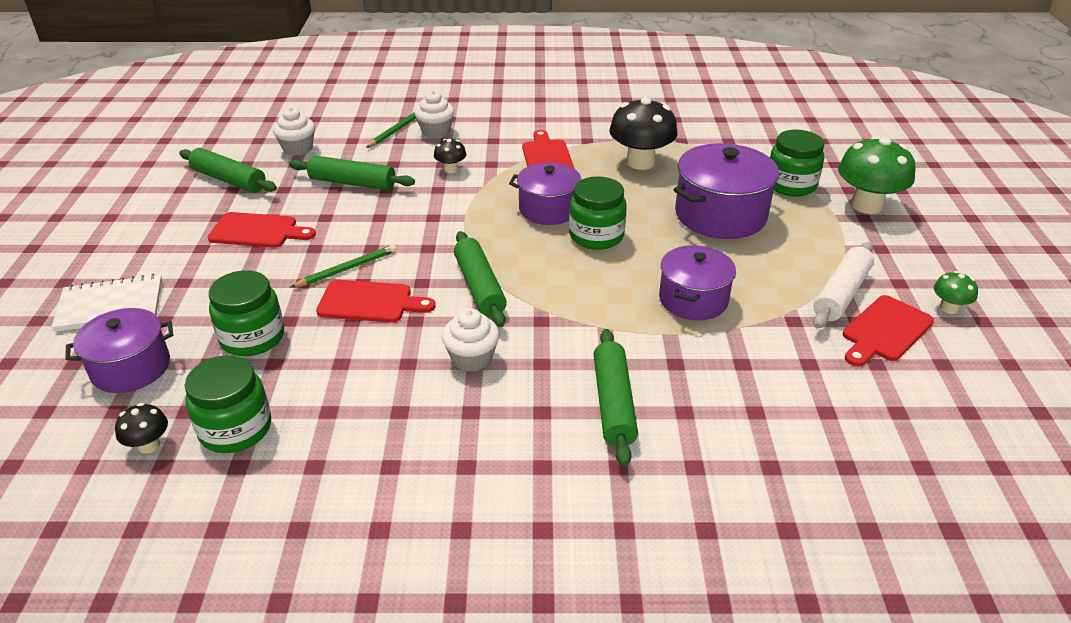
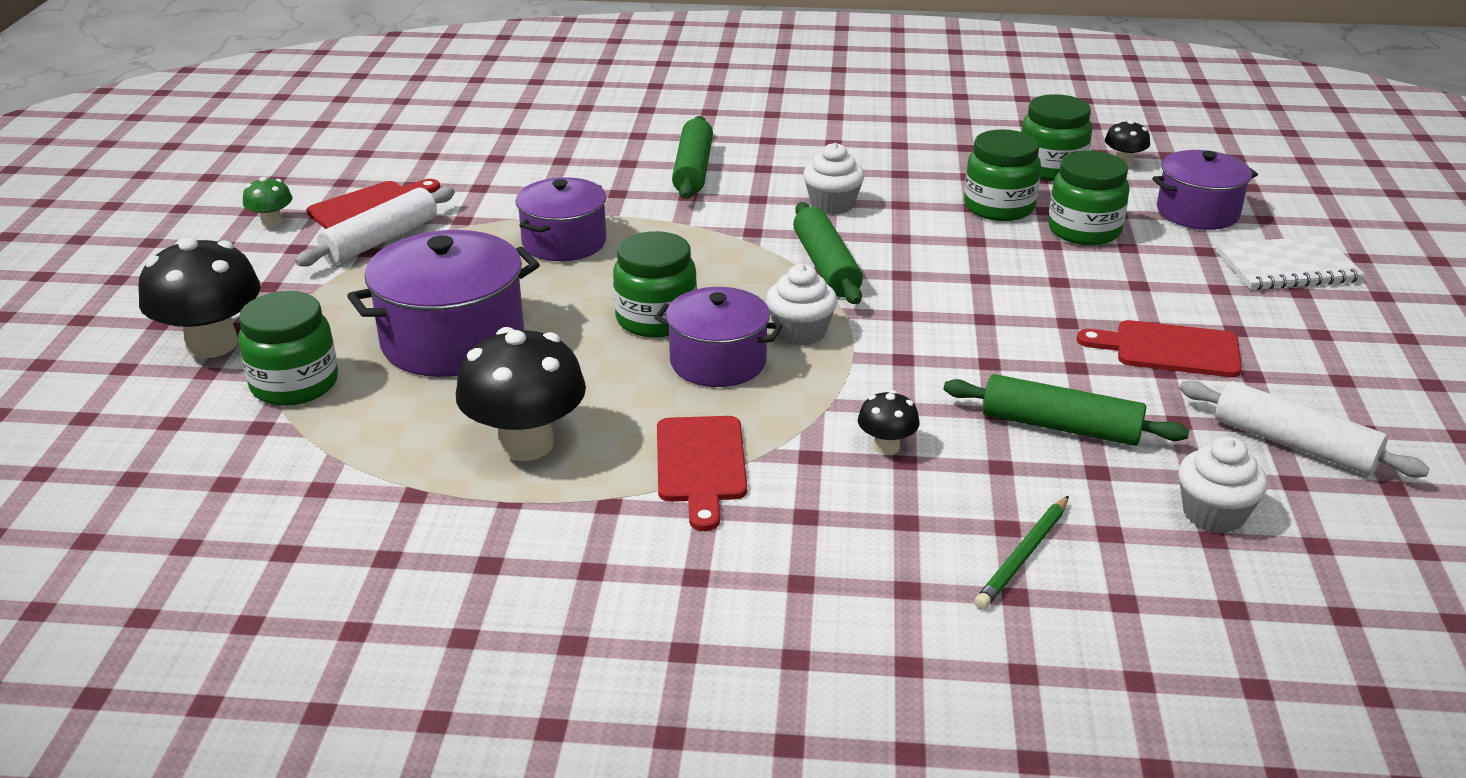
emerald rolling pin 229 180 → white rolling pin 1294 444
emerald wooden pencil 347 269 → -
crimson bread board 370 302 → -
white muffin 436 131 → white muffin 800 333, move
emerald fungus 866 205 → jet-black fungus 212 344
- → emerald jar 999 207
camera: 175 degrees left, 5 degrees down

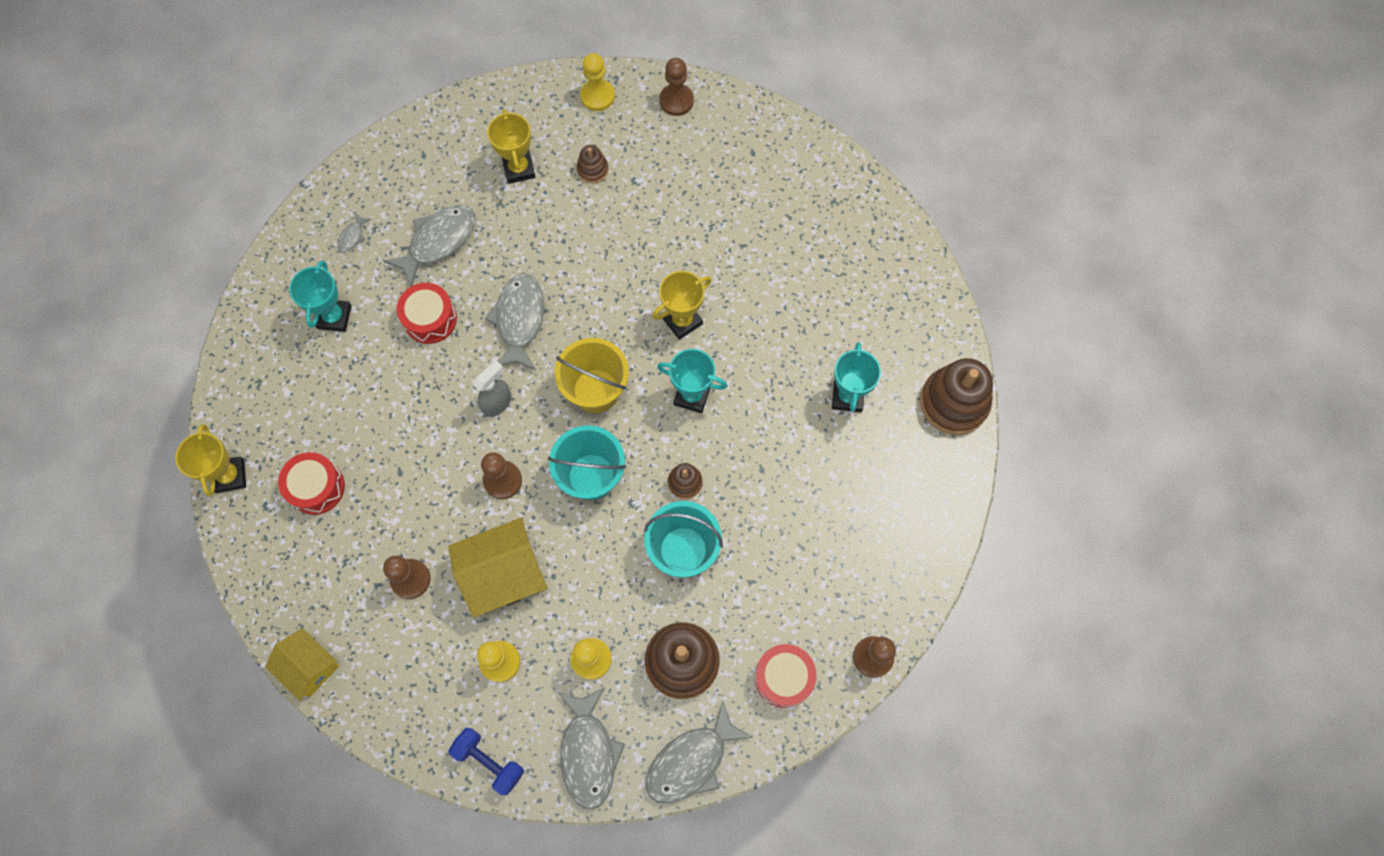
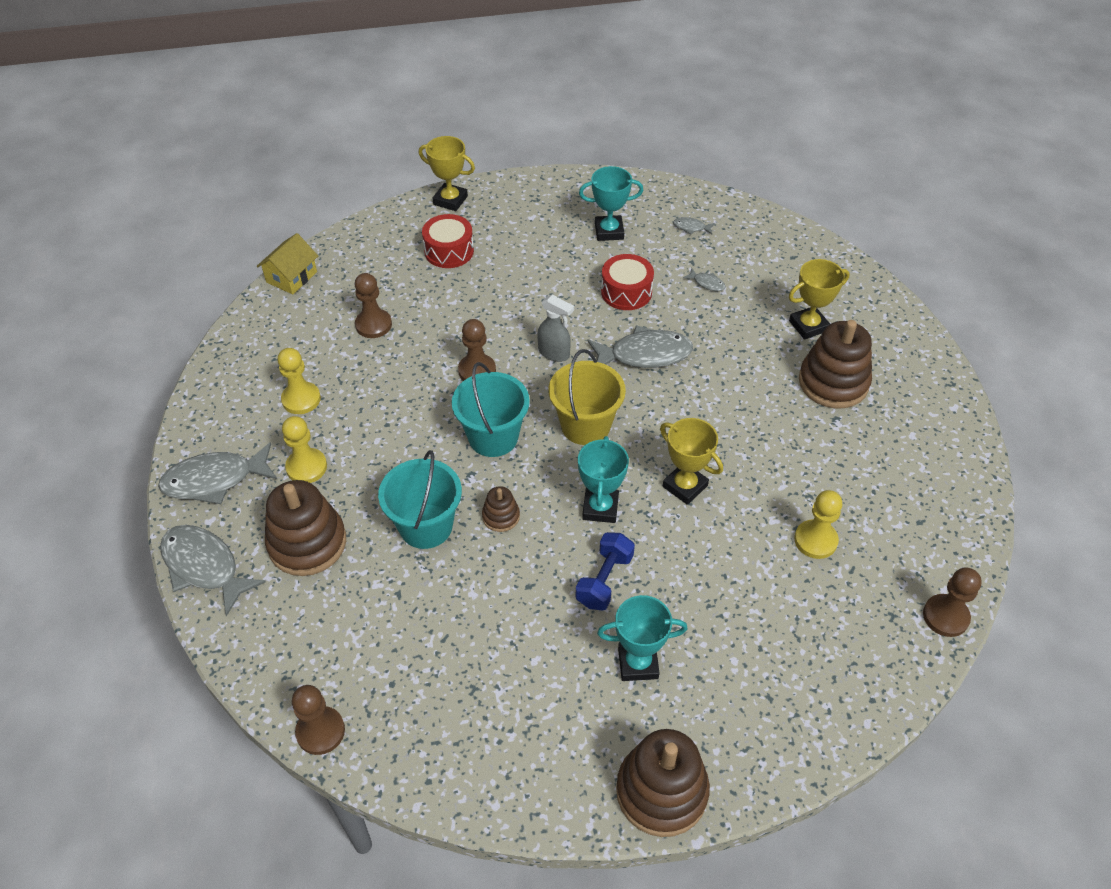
bright yellow award cup 230 476 → bright yellow award cup 450 200, 45 degrees clockwise
ash-grey toy fish 438 242 → ash-grey toy fish 707 283, x0.44
bright yellow house 503 574 → -
cobalt free weight 489 761 → cobalt free weight 604 580, move
brown stacking rings 592 169 → brown stacking rings 833 382, x2.04
bright yellow game pawn 597 96 → bright yellow game pawn 815 540, move
brown game pawn 676 101 → brown game pawn 945 616, move
crimson snare drum 783 677 → -
camera: 80 degrees right, 20 degrees down

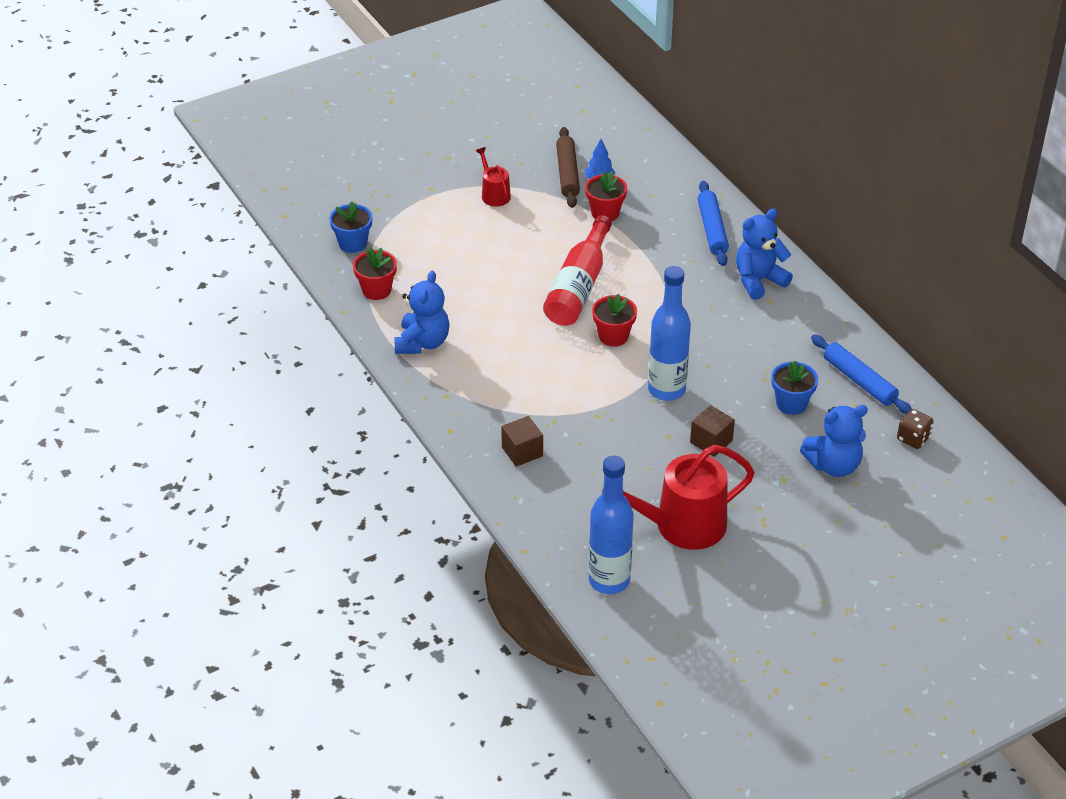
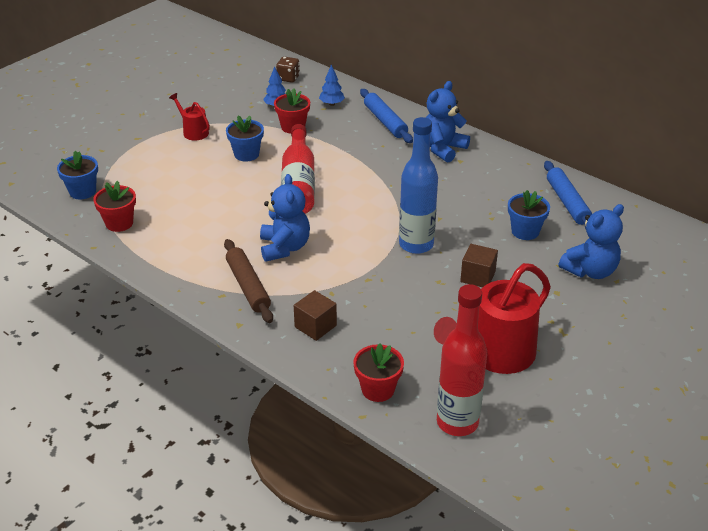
cobalt teddy bear 422 343 → cobalt teddy bear 284 247, move
brown rolling pin 567 173 → brown rolling pin 248 286, move
cobalt drink bottle 609 580 → crimson drink bottle 457 422
crimson flower pot 613 336 → crimson flower pot 378 389, move
cobalt rolling pin 859 381 → cobalt rolling pin 567 202, 45 degrees clockwise
brown die 913 438 → brown die 288 78, move
- → cobalt flower pot 246 154
- → cobalt fir tree 331 104
camera: 20 degrees left, 5 degrees down

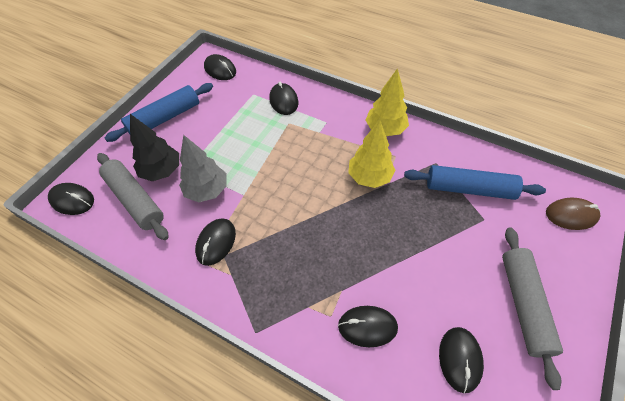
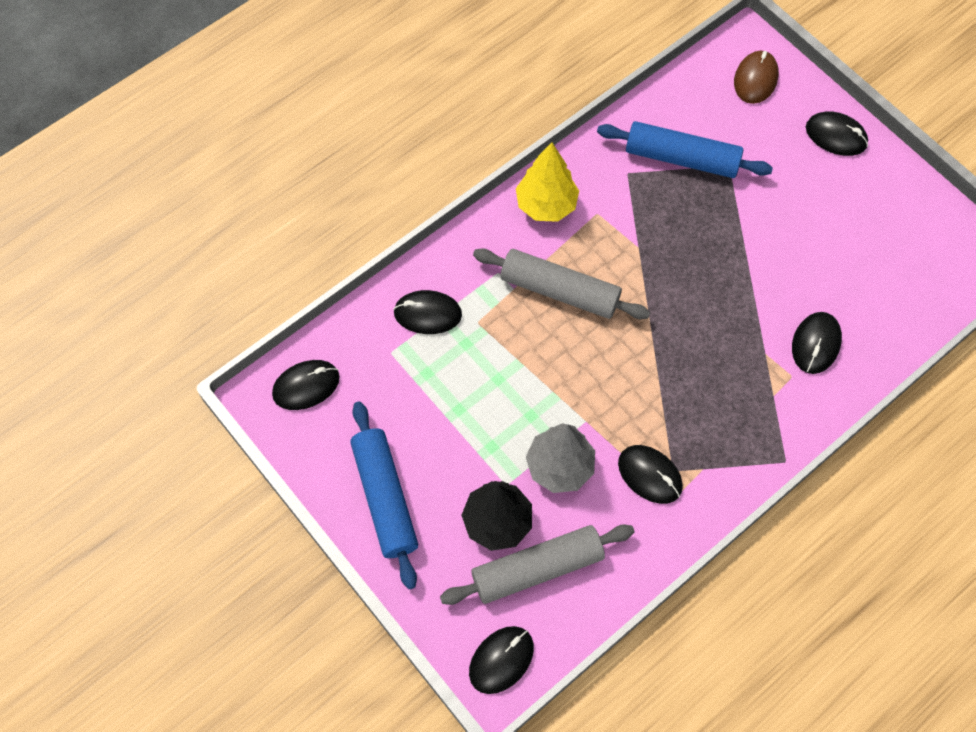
bright yellow fir tree 369 177 → -
cobalt rolling pin 469 189 → cobalt rolling pin 681 158, 75 degrees clockwise
jet-black PC mouse 460 359 → jet-black PC mouse 836 136, move
ash-grey rolling pin 523 305 → ash-grey rolling pin 559 291, move
camera: 70 degrees left, 10 degrees up

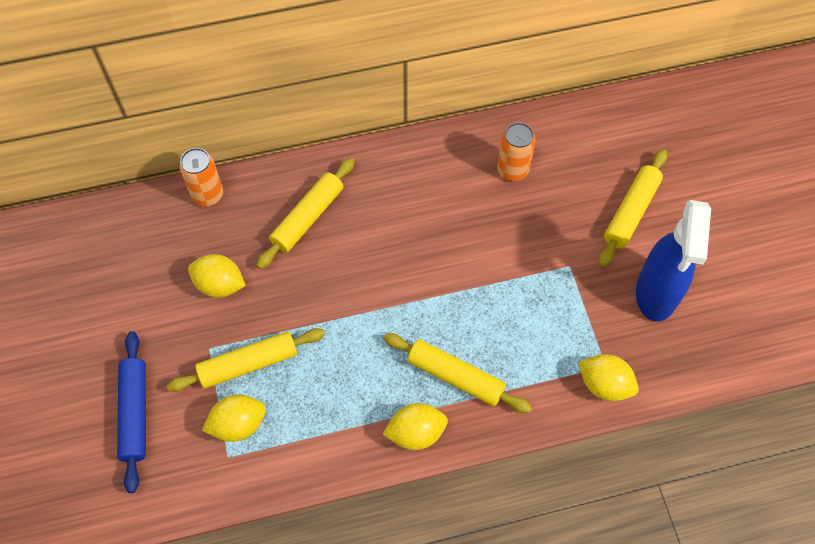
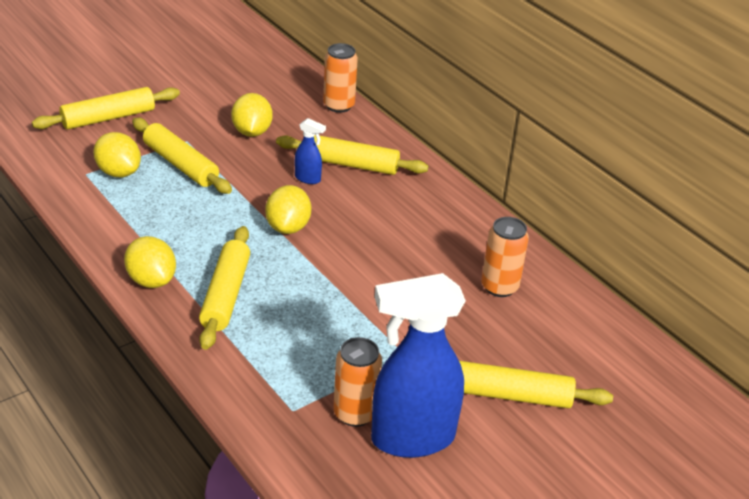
cobalt rolling pin 135 413 → bright yellow rolling pin 108 118
bright yellow lemon 604 384 → bright yellow lemon 288 227, move
- → cobalt spray cleaner 308 179
- → orange can 355 413
camera: 65 degrees right, 25 degrees down

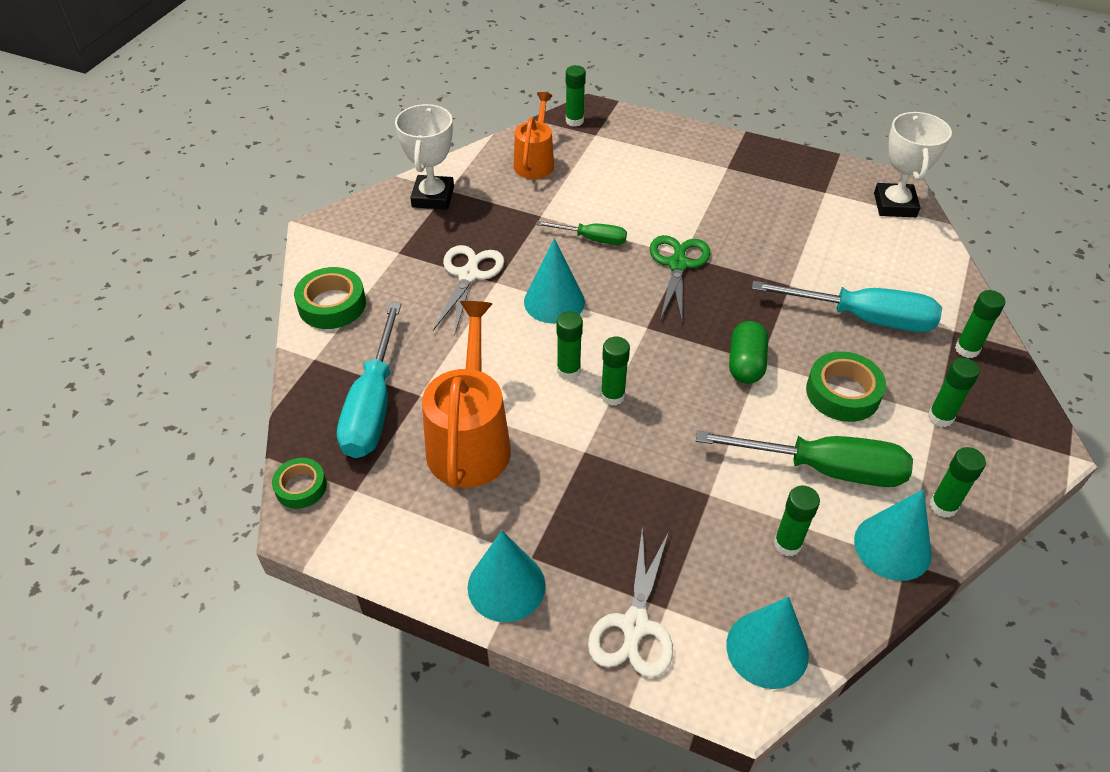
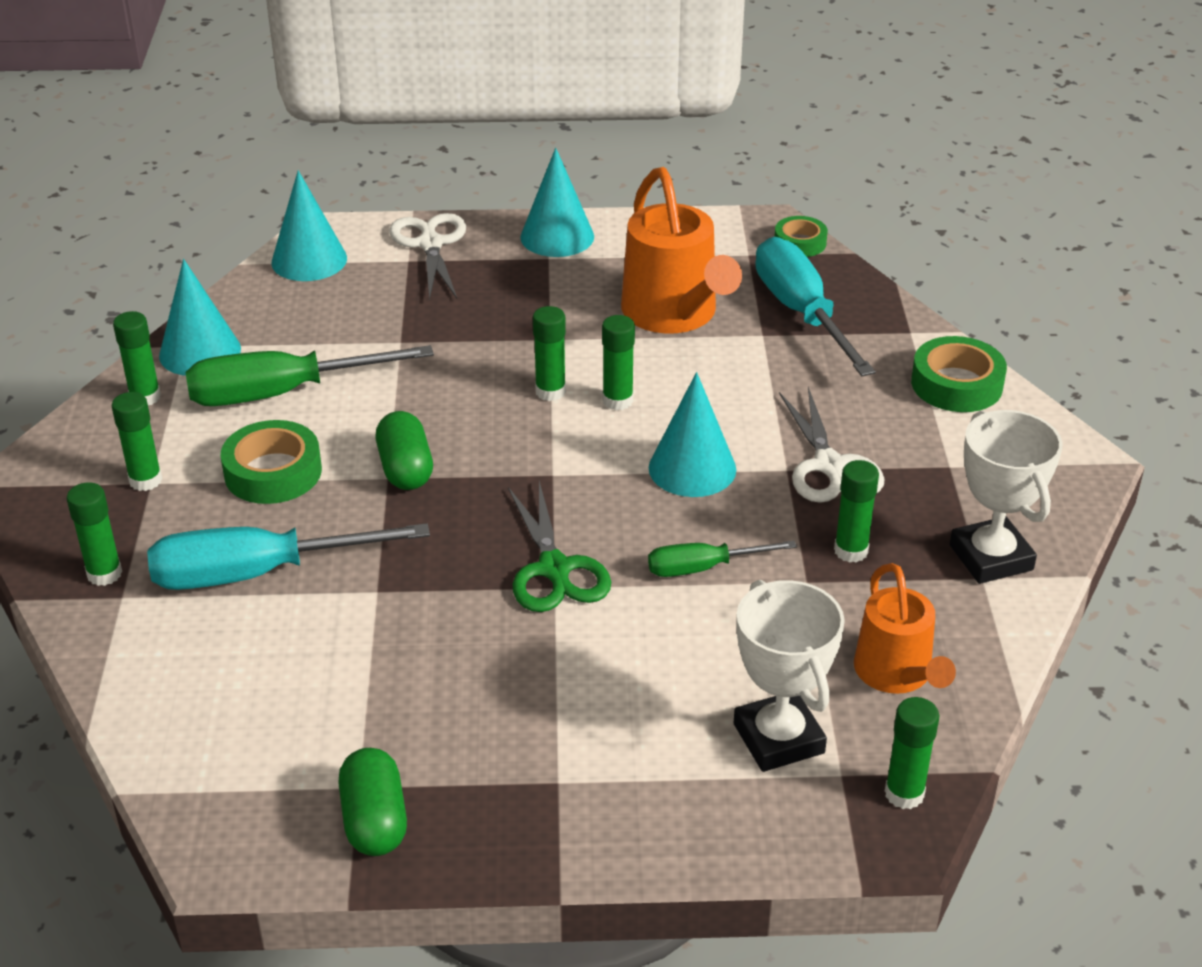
emerald glue 787 544 → emerald glue 851 551, move
white award cup 894 205 → white award cup 778 738, move
- → emerald pill 374 820
camera: 155 degrees right, 10 degrees down

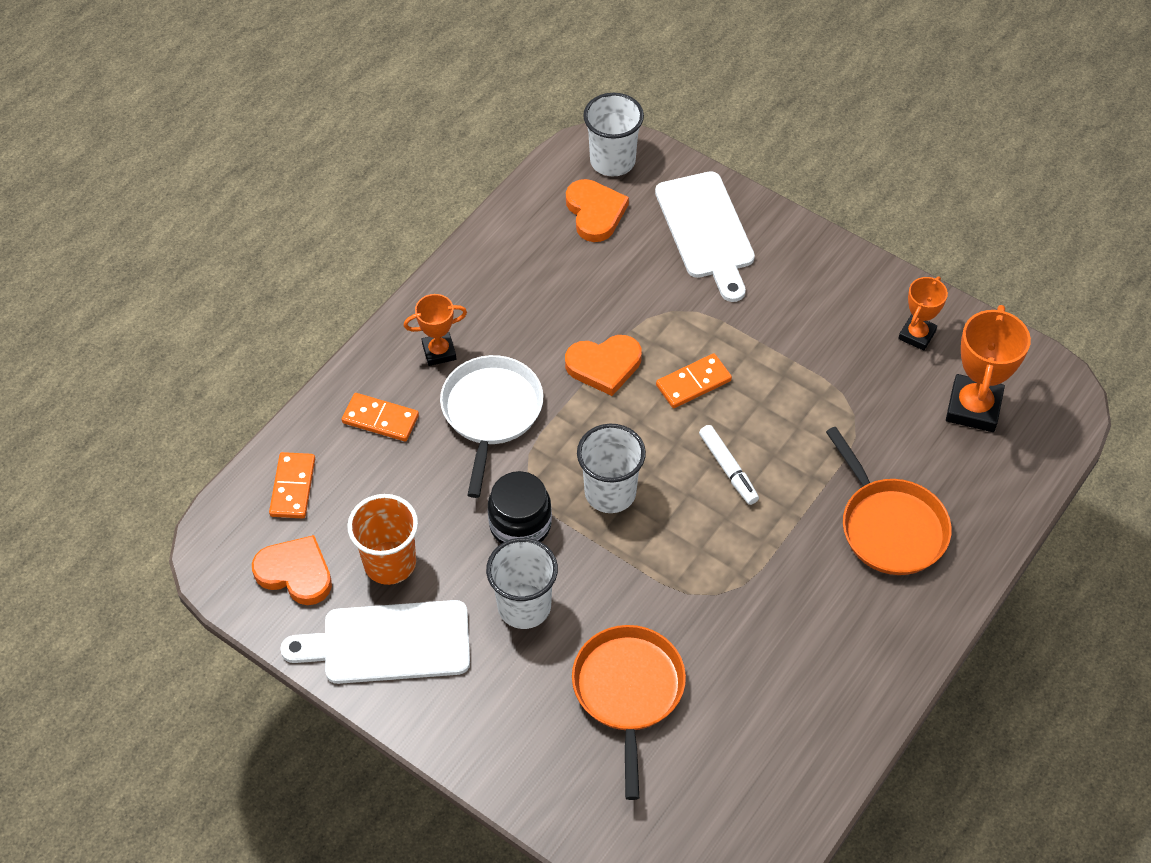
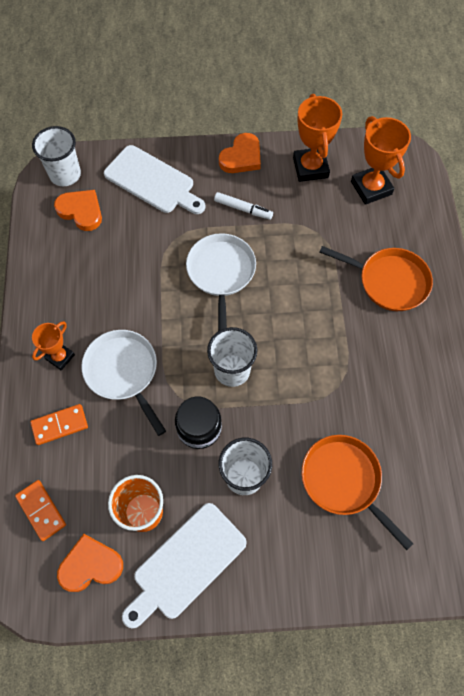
orange heart 604 366 → orange heart 241 157, move
orange domino piece 693 383 → white frying pan 221 273
white felt pen 728 469 → white felt pen 243 209, move
orange award cup 917 335 → orange award cup 310 168, x1.66
camera: 40 degrees left, 10 degrees up

